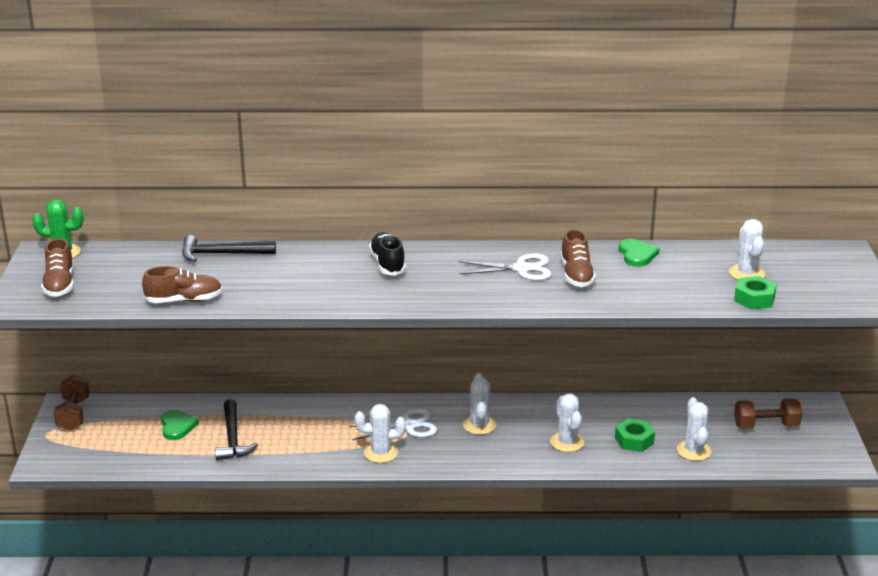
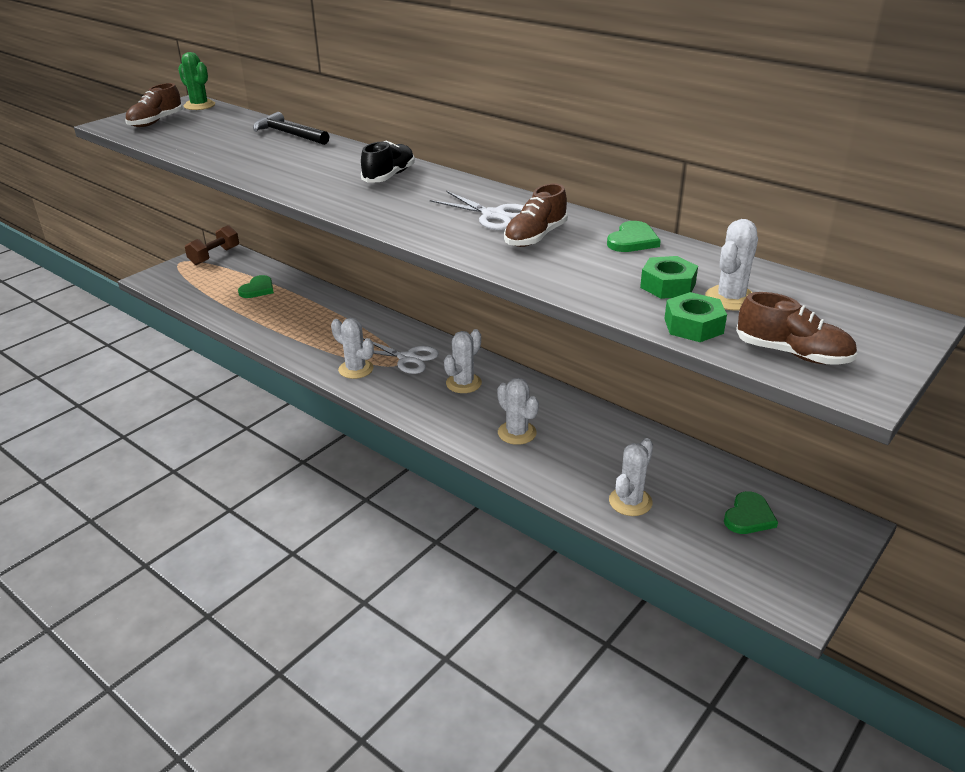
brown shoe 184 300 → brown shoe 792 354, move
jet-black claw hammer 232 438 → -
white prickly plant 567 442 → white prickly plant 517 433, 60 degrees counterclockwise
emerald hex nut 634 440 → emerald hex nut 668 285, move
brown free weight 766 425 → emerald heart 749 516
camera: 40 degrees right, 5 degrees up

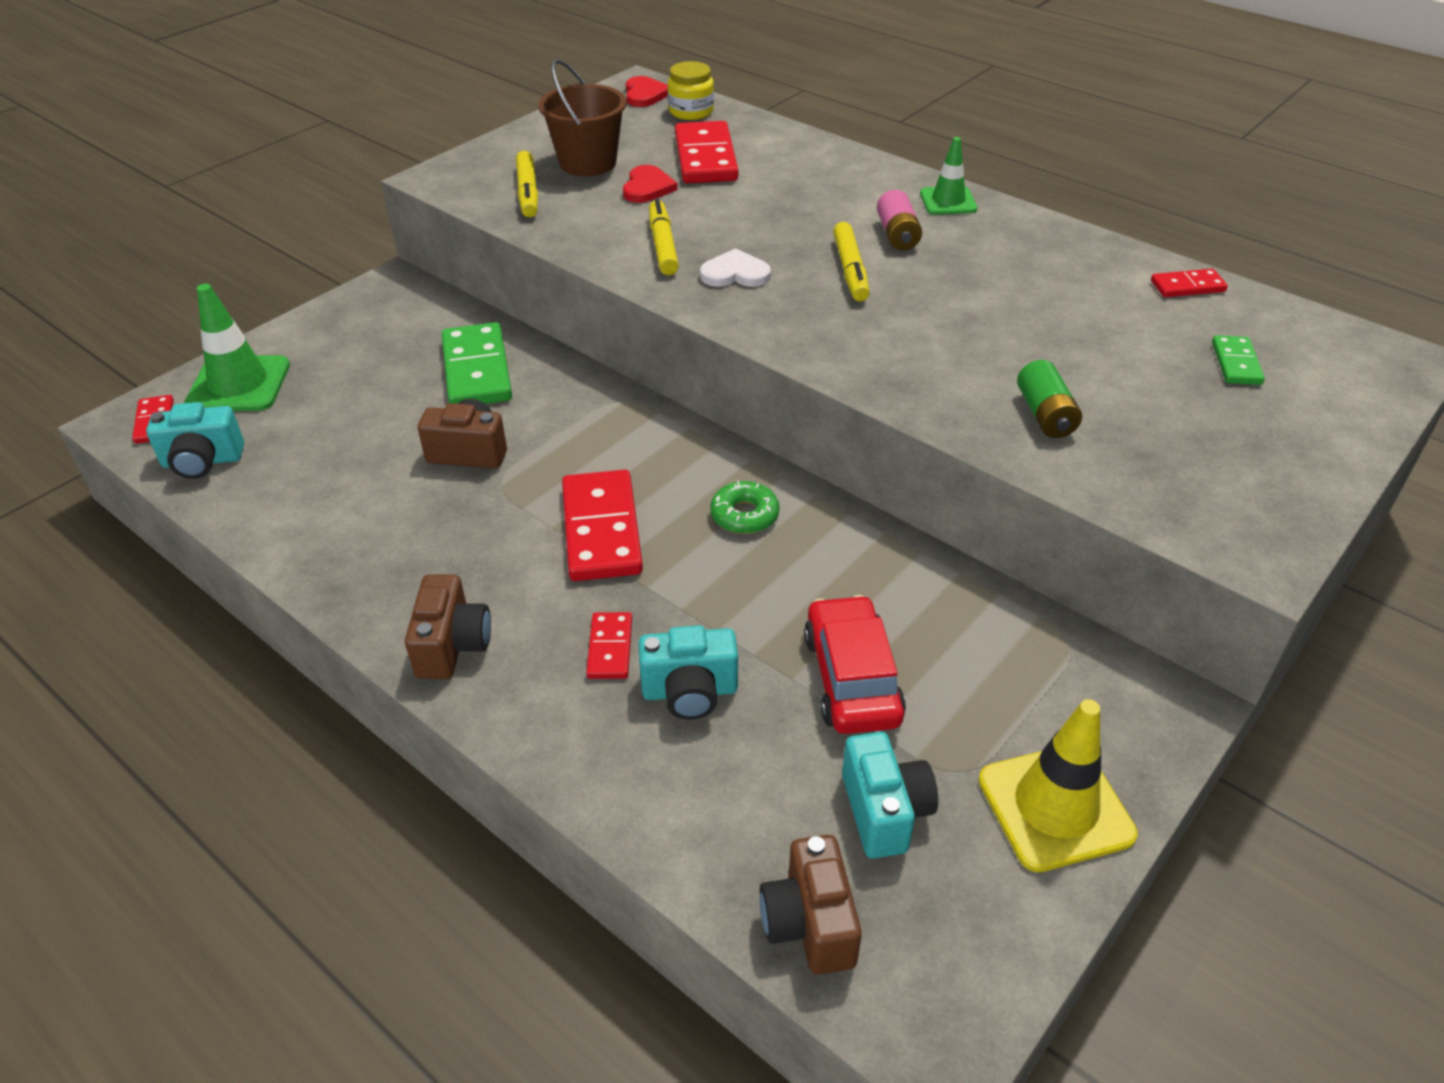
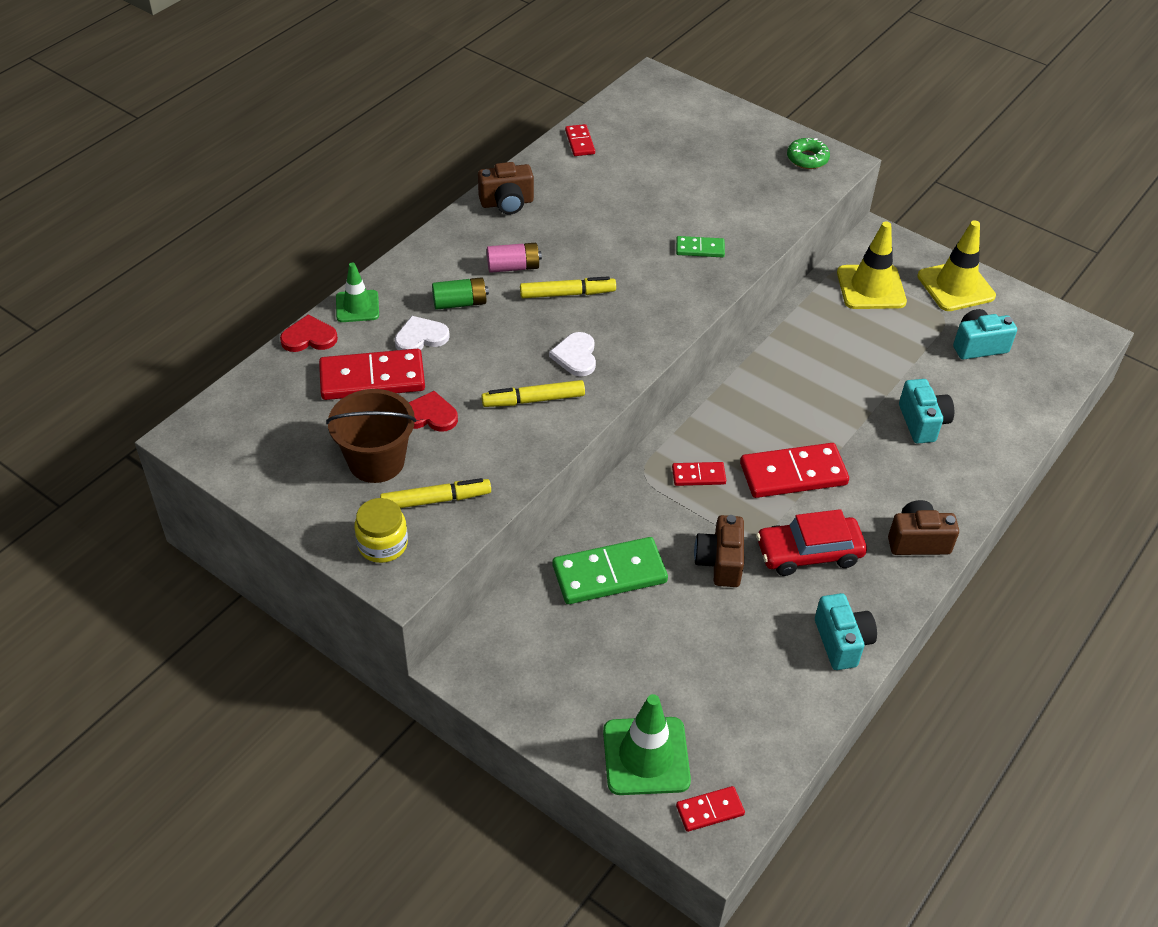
teal photo camera 202 461 → teal photo camera 842 642, move
crimson domino piece 610 648 → crimson domino piece 698 475, move
crimson heart 645 94 → crimson heart 309 337, move
bright yellow jar 691 111 → bright yellow jar 382 544, move
emerald glazed donut 744 515 → emerald glazed donut 807 159, move
brown photo camera 809 923 → brown photo camera 507 203, move
crimson automobile 852 678 → crimson automobile 809 553, move
emerald traffic cone 948 201 → emerald traffic cone 357 306, move
emerald battery 1045 415 → emerald battery 460 303, move
emerald domino piece 1236 363 → emerald domino piece 700 249, move
- → white heart 421 337
- → bright yellow traffic cone 871 287
camera: 95 degrees left, 5 degrees up

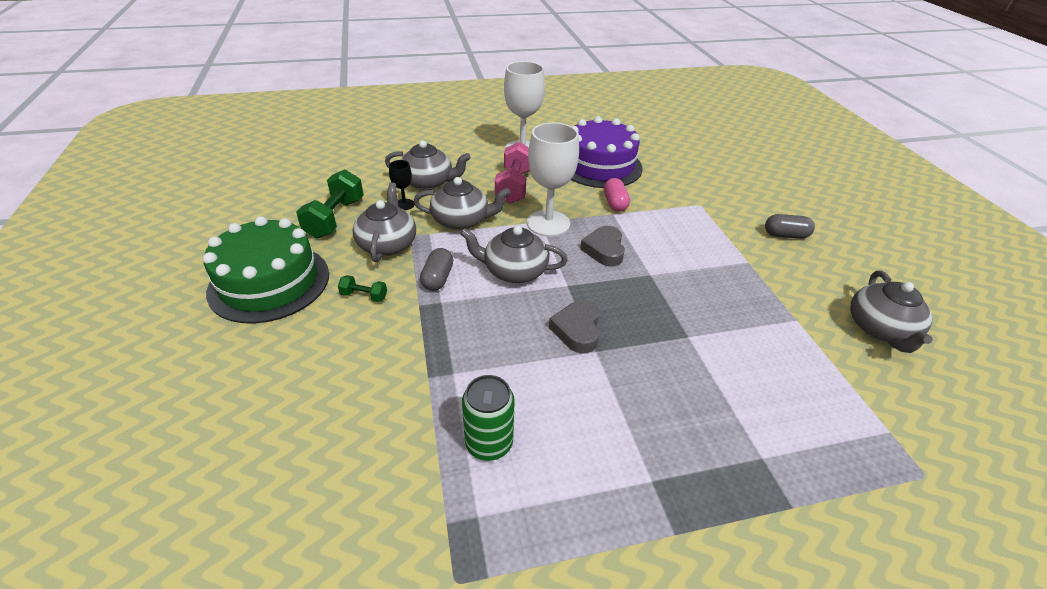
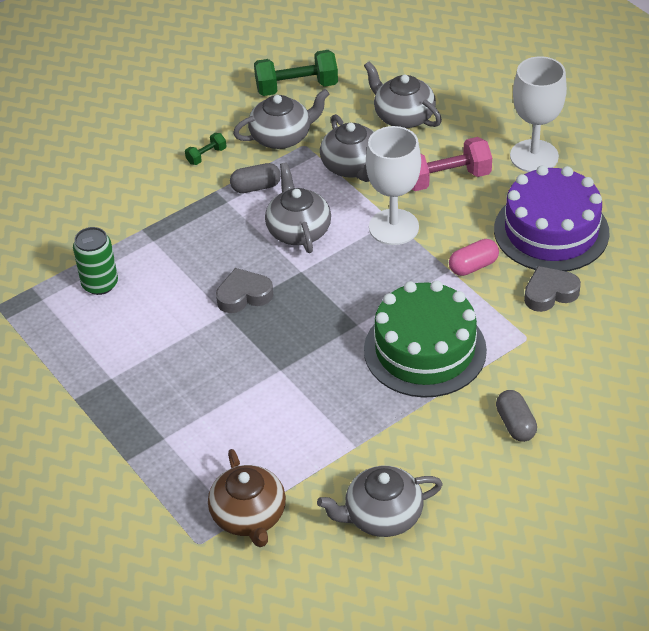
emerald gateau 269 282 → emerald gateau 425 350, move
emerald free weight 364 296 → emerald free weight 206 156, 60 degrees clockwise
ash-grey china teapot 428 182 → ash-grey china teapot 403 116, 150 degrees clockwise
jet-black wine glass 404 204 → -
ash-grey heart 604 250 → ash-grey heart 549 293, move
- → brown china teapot 249 516
camera: 70 degrees right, 5 degrees up

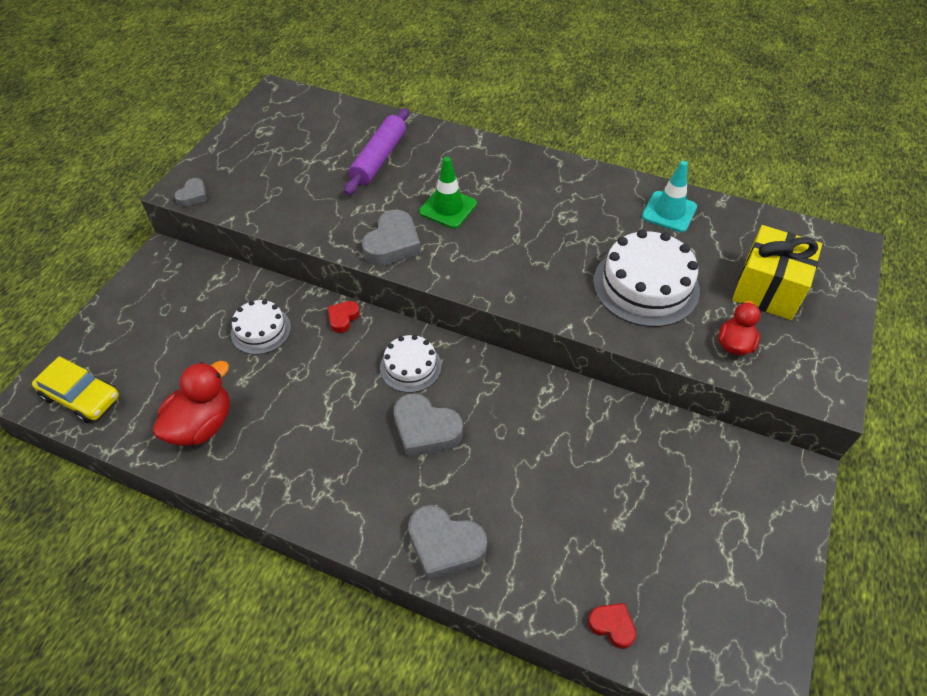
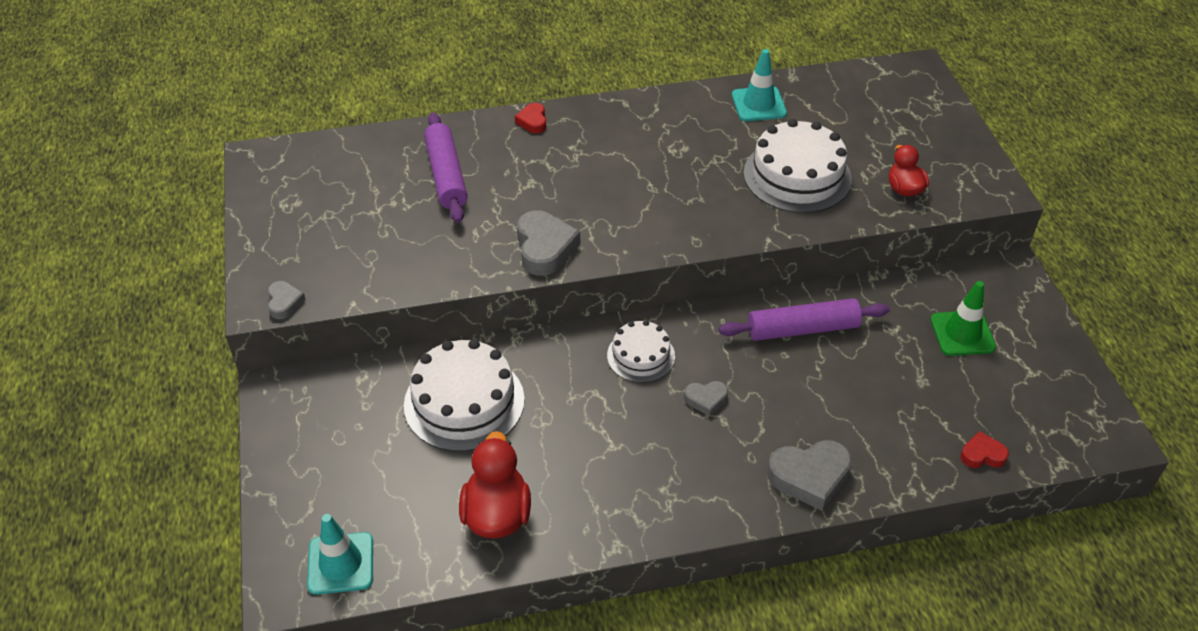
bright yellow automobile 81 397 → teal traffic cone 341 563
white gateau 261 330 → white gateau 464 402, x1.71
crimson heart 343 318 → crimson heart 533 121, move
ash-grey heart 425 430 → ash-grey heart 706 399, x0.55
emerald traffic cone 448 208 → emerald traffic cone 962 333, move
bright yellow present 768 289 → -
- → royal purple rolling pin 802 329
camera: 35 degrees left, 5 degrees down

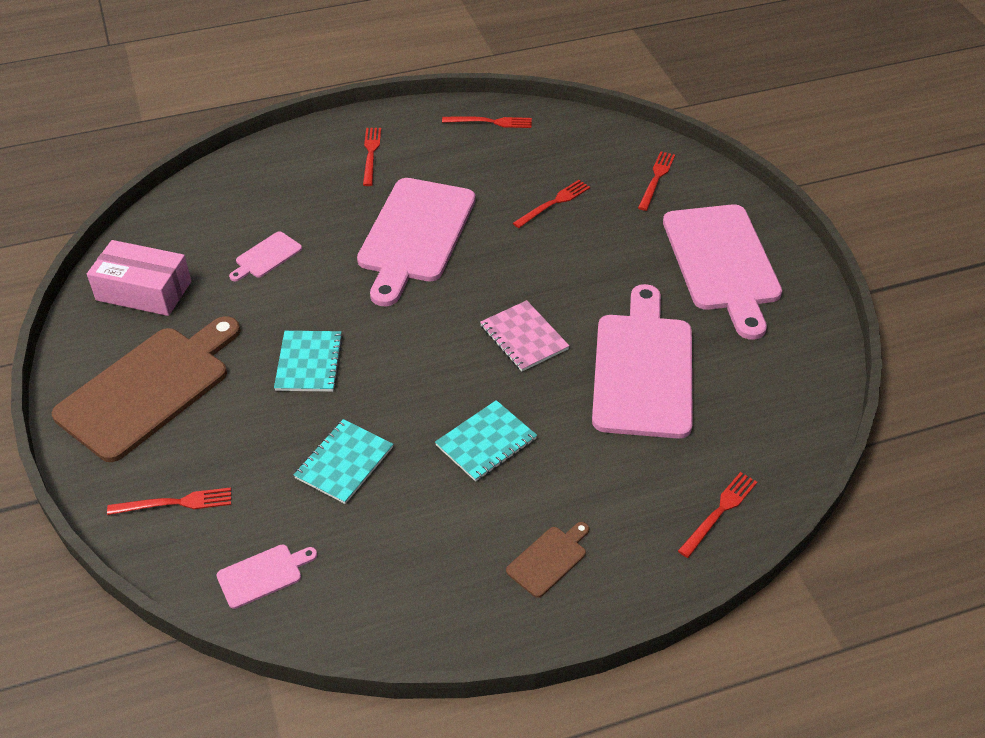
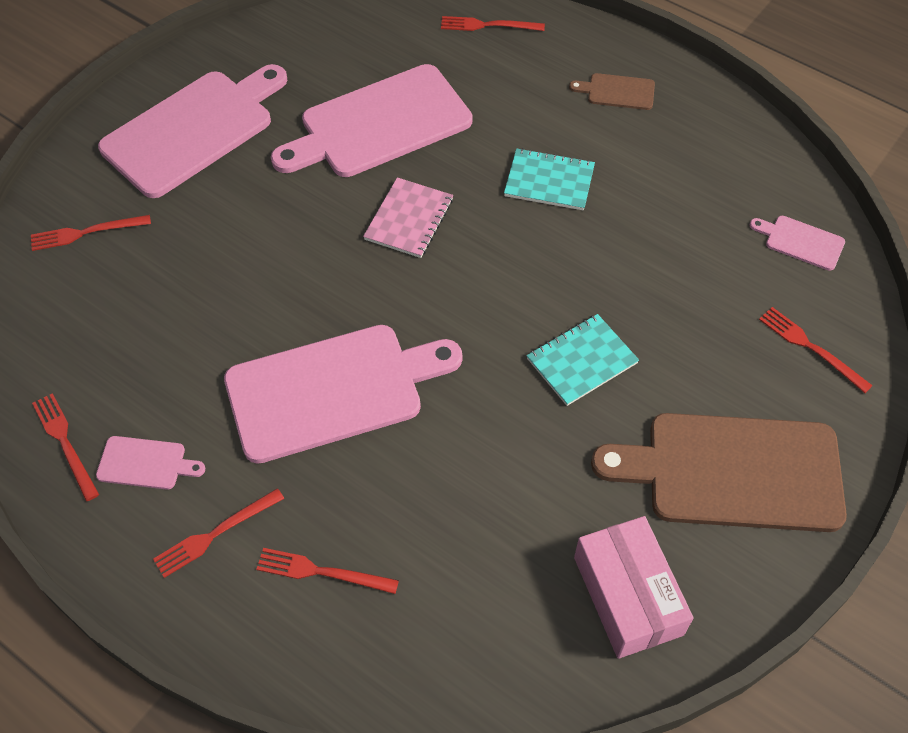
rosy bread board 266 256 → rosy bread board 145 463, move
teal exercise book 344 463 → -
crimson table fork 553 203 → crimson table fork 322 572, move
camera: 125 degrees left, 10 degrees up

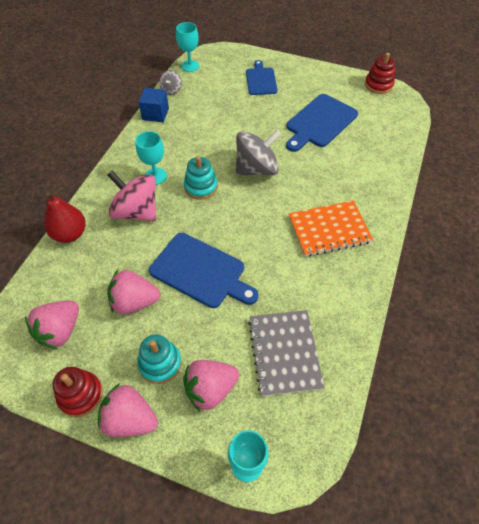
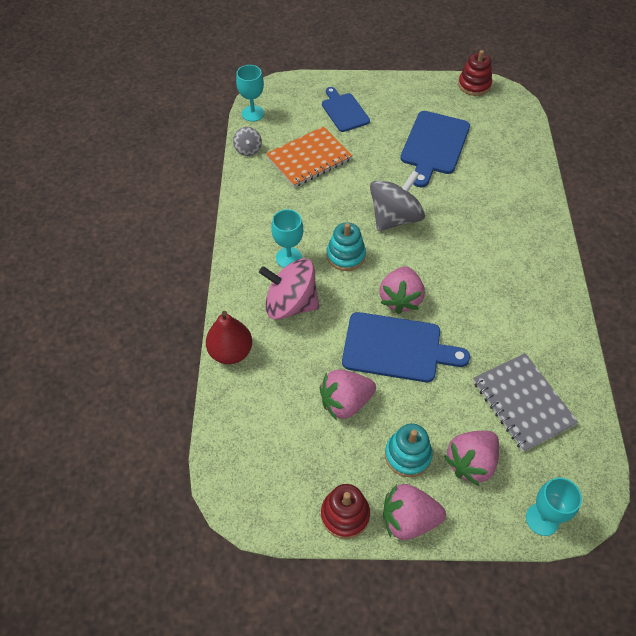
rosy berry 60 331 → rosy berry 400 299, move
cobalt cube 155 114 → -
orange exercise book 329 230 → orange exercise book 309 158, move
camera: 20 degrees left, 0 degrees up

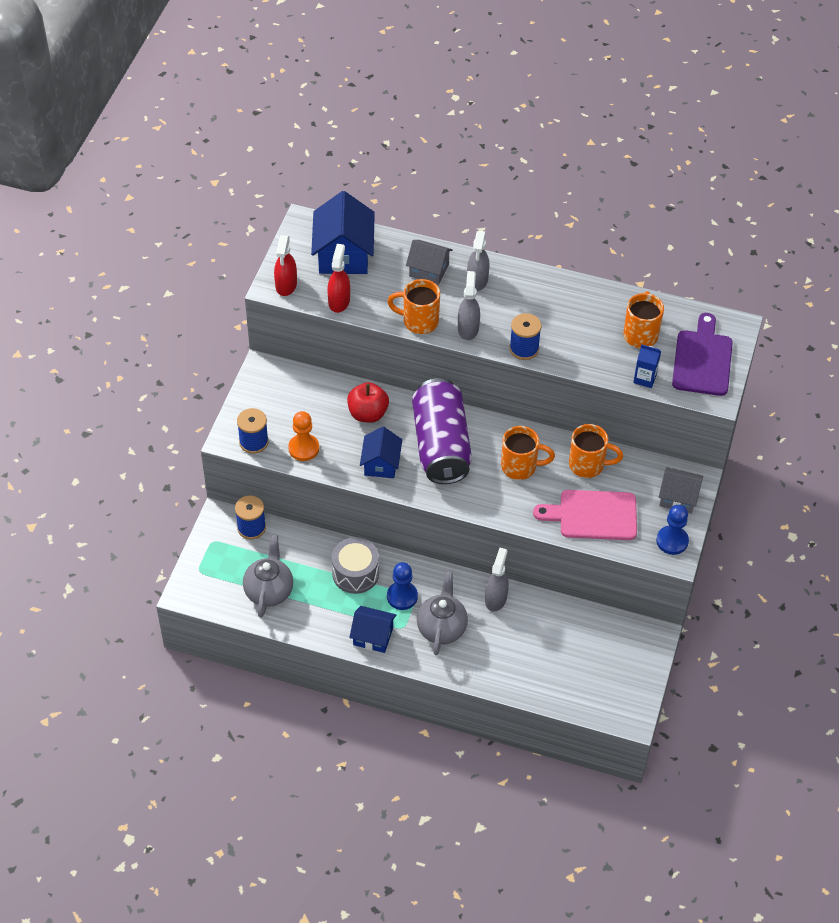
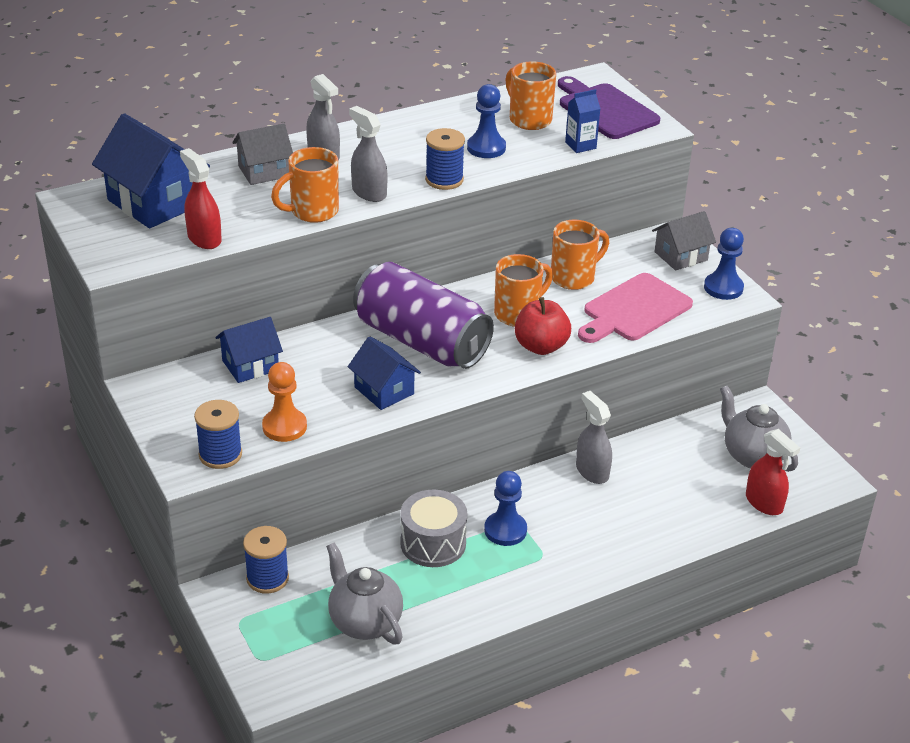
crimson spray cleaner 286 285 → crimson spray cleaner 764 503, move
crimson apple fruit 368 414 → crimson apple fruit 541 346, move
cobalt house 373 636 → cobalt house 250 365, move
ash-grey china teapot 442 628 → ash-grey china teapot 752 456, move
- → cobalt game pawn 486 148
camera: 45 degrees left, 15 degrees down

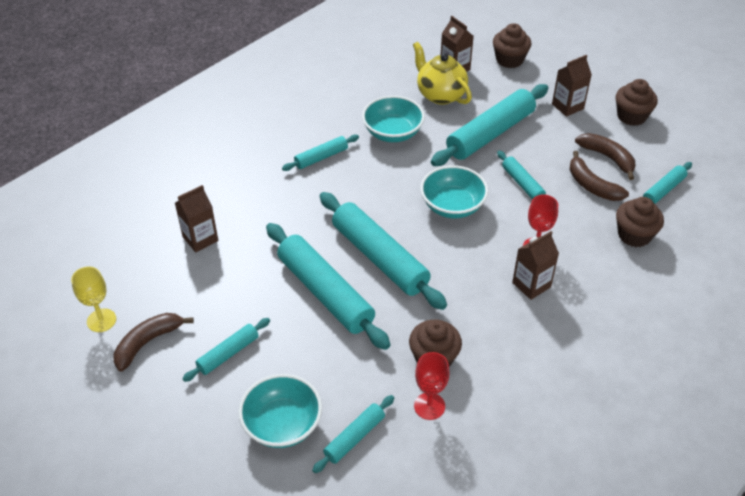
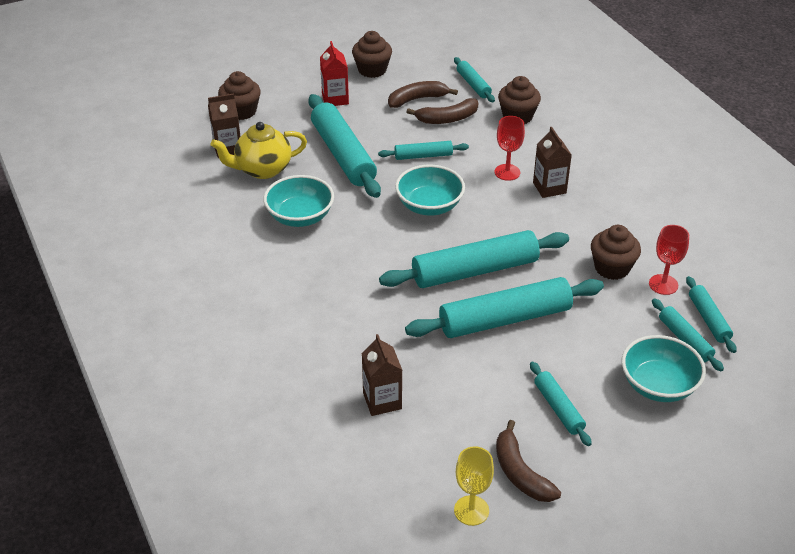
teal rolling pin 321 157 → teal rolling pin 708 319, move
brown juice carton 567 106 → crimson juice carton 335 99
camera: 70 degrees left, 5 degrees down

